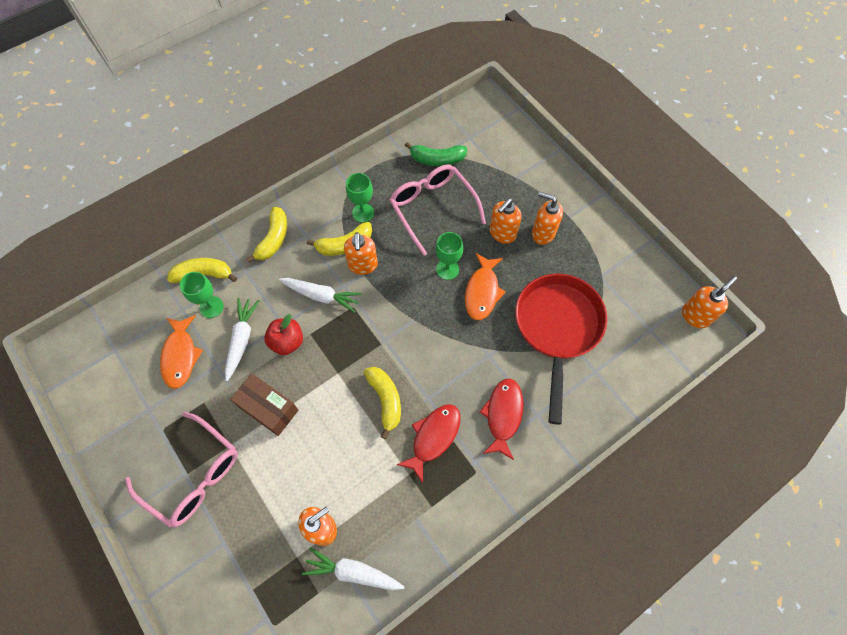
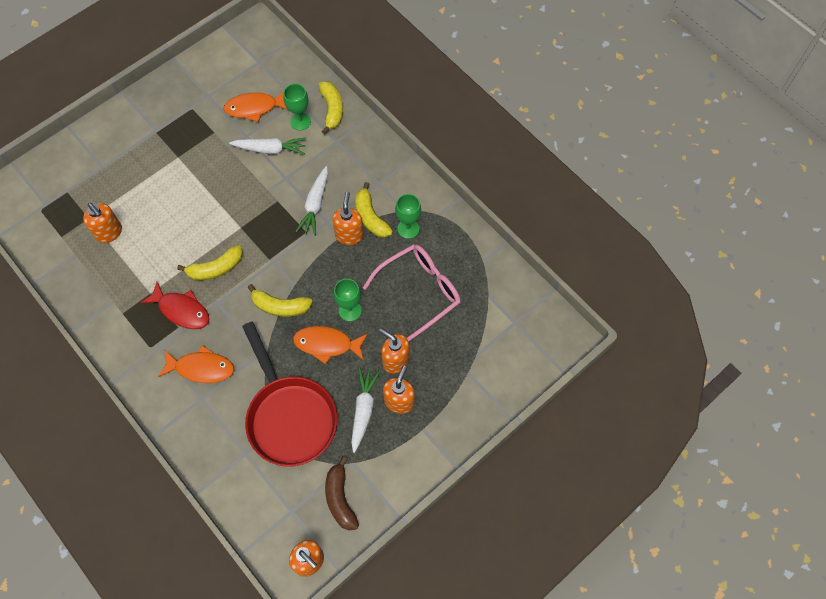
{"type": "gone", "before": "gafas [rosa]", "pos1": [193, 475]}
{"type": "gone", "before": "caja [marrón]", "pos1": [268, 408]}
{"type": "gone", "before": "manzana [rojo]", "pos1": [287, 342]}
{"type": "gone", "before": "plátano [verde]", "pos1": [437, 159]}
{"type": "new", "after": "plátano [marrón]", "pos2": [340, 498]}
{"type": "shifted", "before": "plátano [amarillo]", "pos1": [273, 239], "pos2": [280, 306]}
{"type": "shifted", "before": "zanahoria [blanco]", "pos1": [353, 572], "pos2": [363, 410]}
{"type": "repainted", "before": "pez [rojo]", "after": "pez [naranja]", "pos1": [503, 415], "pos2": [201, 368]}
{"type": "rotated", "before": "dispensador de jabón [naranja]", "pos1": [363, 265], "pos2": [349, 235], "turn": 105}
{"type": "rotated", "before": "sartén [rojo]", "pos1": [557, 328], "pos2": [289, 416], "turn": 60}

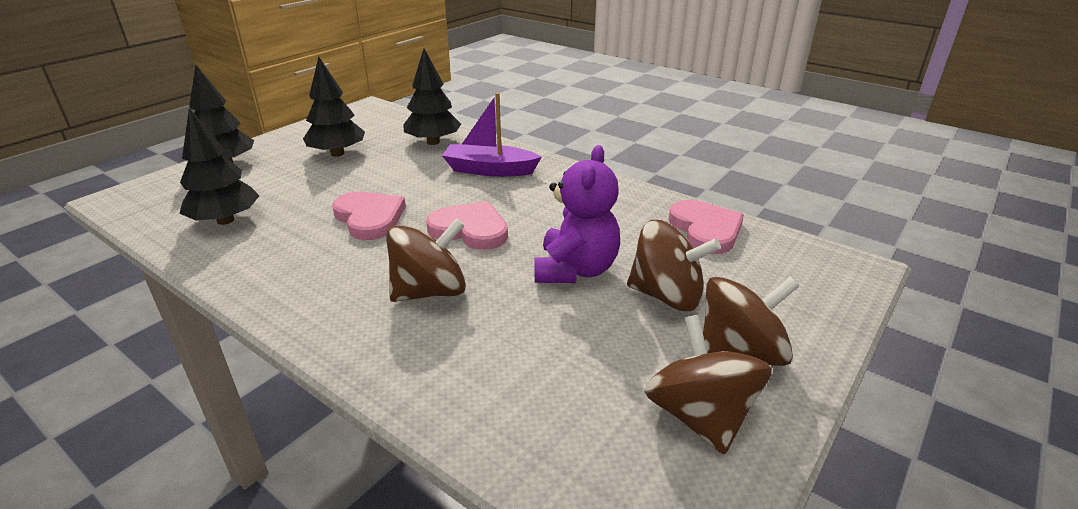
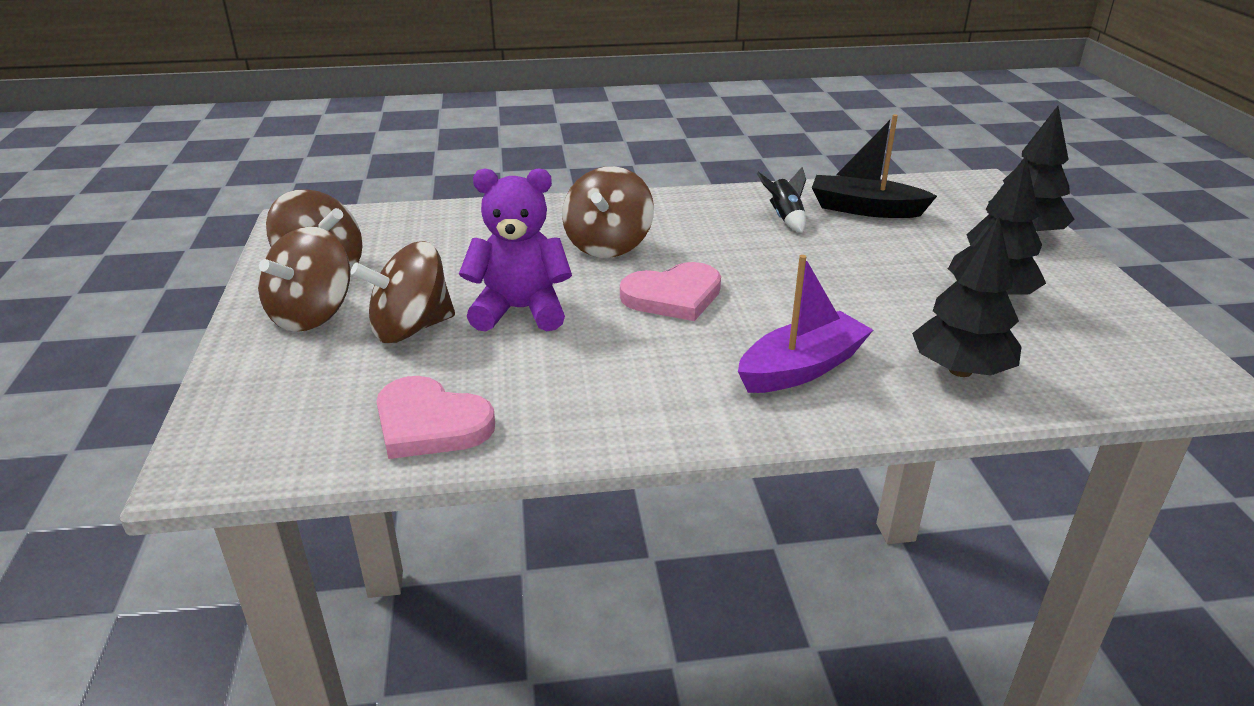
{"type": "gone", "before": "corazón [rosa]", "pos1": [369, 218]}
{"type": "new", "after": "cohete [negro]", "pos2": [785, 218]}
{"type": "swapped", "before": "árbol [negro]", "after": "barco [negro]", "pos1": [225, 220], "pos2": [865, 209]}
{"type": "rotated", "before": "osito [morado]", "pos1": [575, 270], "pos2": [520, 310], "turn": 120}

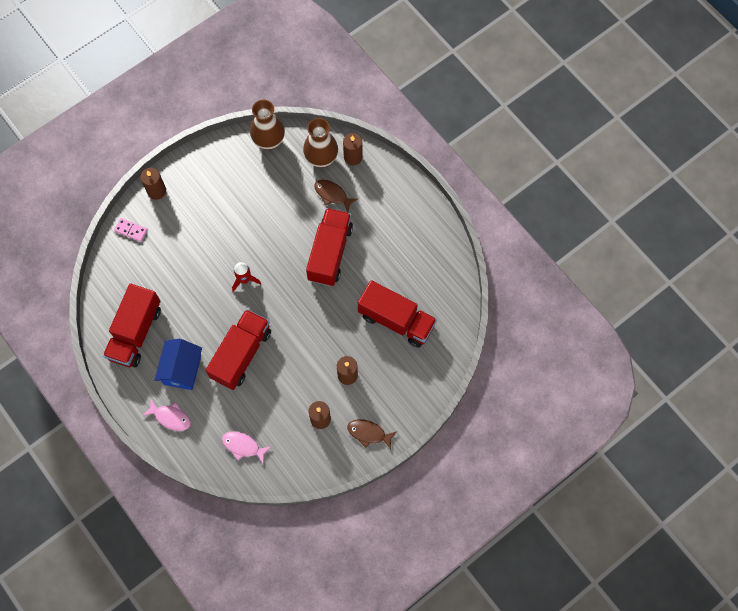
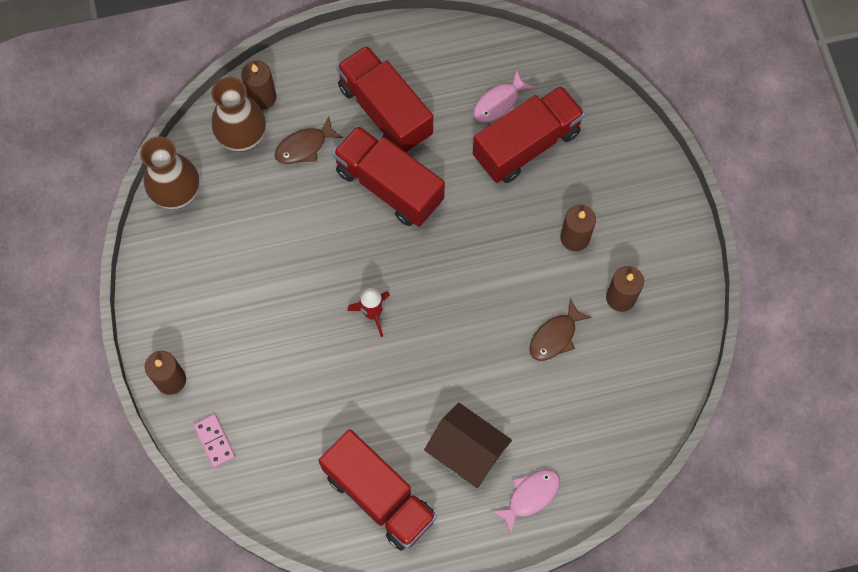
{"type": "shifted", "before": "camión [rojo]", "pos1": [241, 354], "pos2": [385, 111]}
{"type": "shifted", "before": "pez [rosa]", "pos1": [243, 446], "pos2": [499, 103]}
{"type": "shifted", "before": "pez [marrón]", "pos1": [369, 433], "pos2": [555, 336]}
{"type": "repainted", "before": "casa [azul]", "after": "casa [marrón]", "pos1": [182, 370], "pos2": [467, 452]}
{"type": "rotated", "before": "ficha de dominó [rosa]", "pos1": [131, 230], "pos2": [214, 441], "turn": -75}

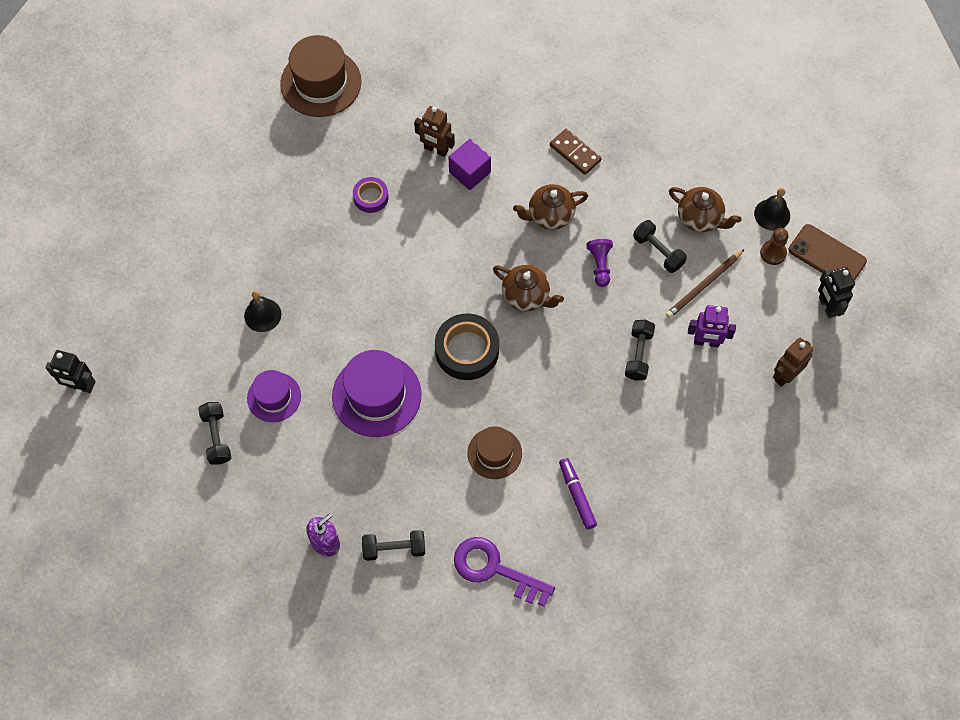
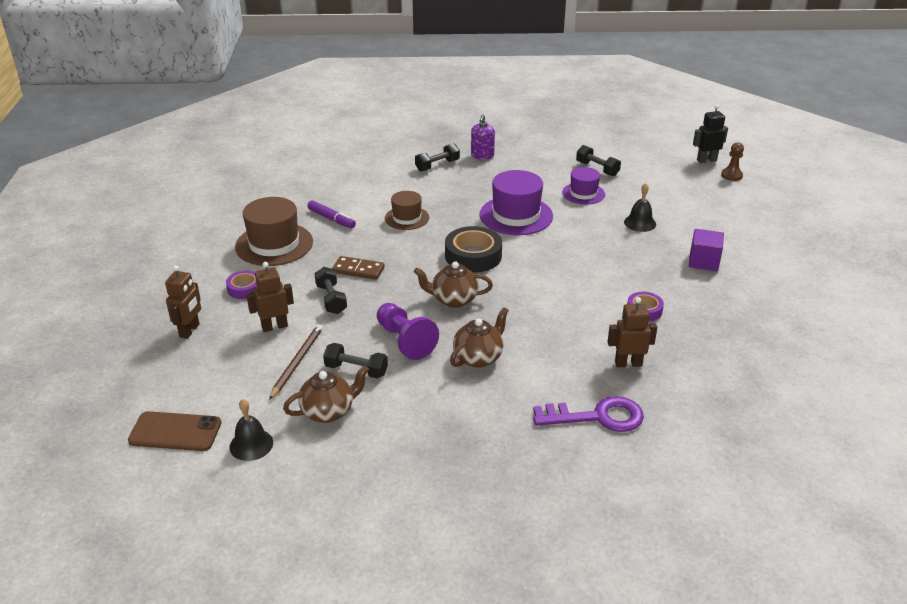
{"type": "gone", "before": "robot [negro]", "pos1": [827, 306]}
{"type": "new", "after": "cinta adhesiva [morado]", "pos2": [244, 288]}
{"type": "shifted", "before": "sombrero [marrón]", "pos1": [321, 83], "pos2": [274, 244]}
{"type": "shifted", "before": "cubo [morado]", "pos1": [469, 172], "pos2": [703, 261]}
{"type": "shifted", "before": "llave [morado]", "pos1": [494, 569], "pos2": [597, 417]}
{"type": "shifted", "before": "ficha de dominó [marrón]", "pos1": [575, 153], "pos2": [358, 270]}
{"type": "shifted", "before": "peón [marrón]", "pos1": [773, 253], "pos2": [731, 175]}
{"type": "repainted", "before": "robot [morado]", "after": "robot [marrón]", "pos1": [706, 342], "pos2": [274, 326]}
{"type": "rotated", "before": "tetera [marrón]", "pos1": [700, 218], "pos2": [328, 411], "turn": 150}
{"type": "scaled", "before": "peón [morado]", "pos1": [600, 265], "pos2": [405, 341], "scale": 1.59}

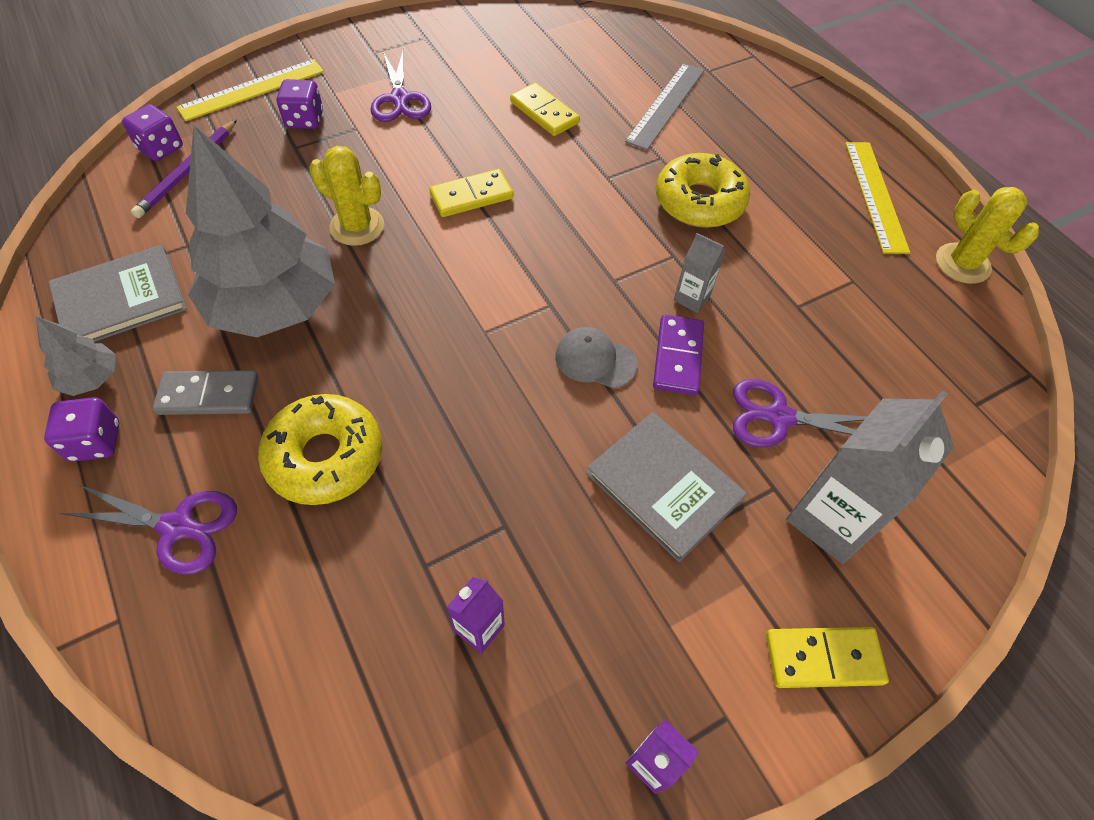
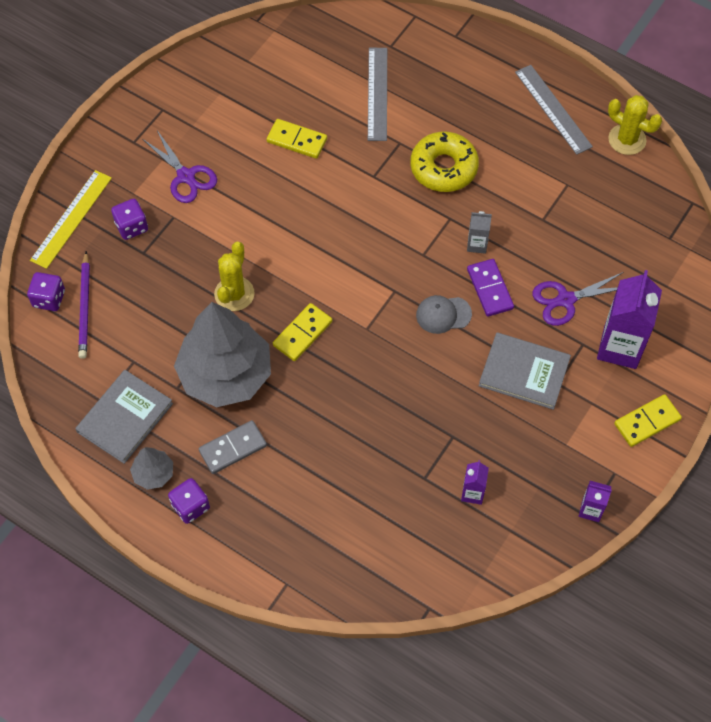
{"type": "gone", "before": "tijeras [morado]", "pos1": [176, 527]}
{"type": "gone", "before": "rosquilla [amarillo]", "pos1": [325, 457]}
{"type": "shifted", "before": "ficha de dominó [amarillo]", "pos1": [471, 196], "pos2": [302, 333]}
{"type": "repainted", "before": "cartón de leche [gris]", "after": "cartón de leche [morado]", "pos1": [831, 519], "pos2": [620, 347]}
{"type": "repainted", "before": "regla [amarillo]", "after": "regla [gris]", "pos1": [875, 195], "pos2": [553, 109]}
{"type": "rotated", "before": "cactus [amarillo]", "pos1": [357, 226], "pos2": [234, 294], "turn": -75}

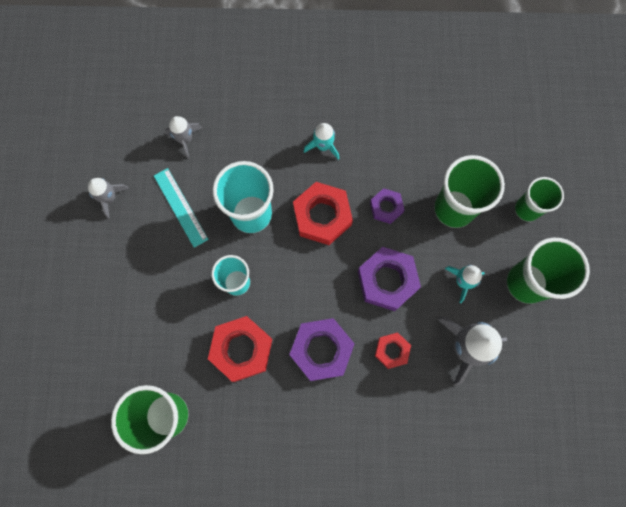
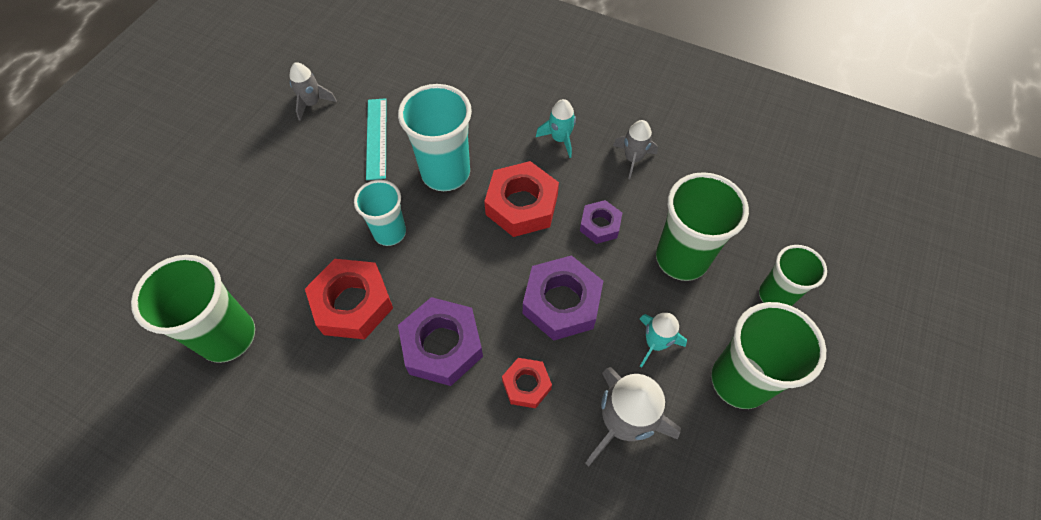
{"type": "shifted", "before": "cohete [gris]", "pos1": [185, 139], "pos2": [633, 159]}

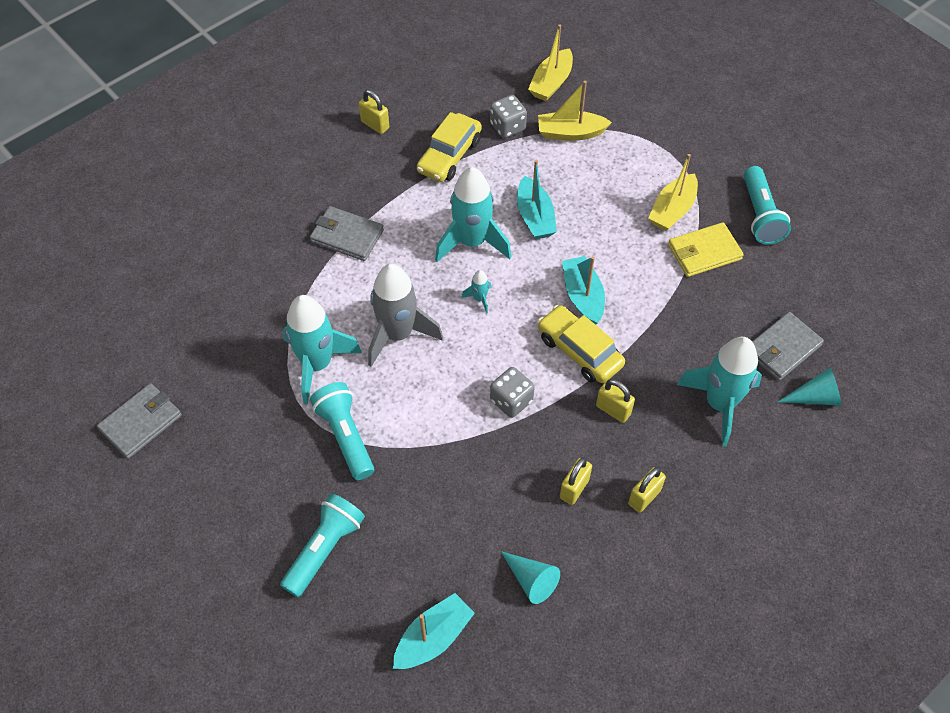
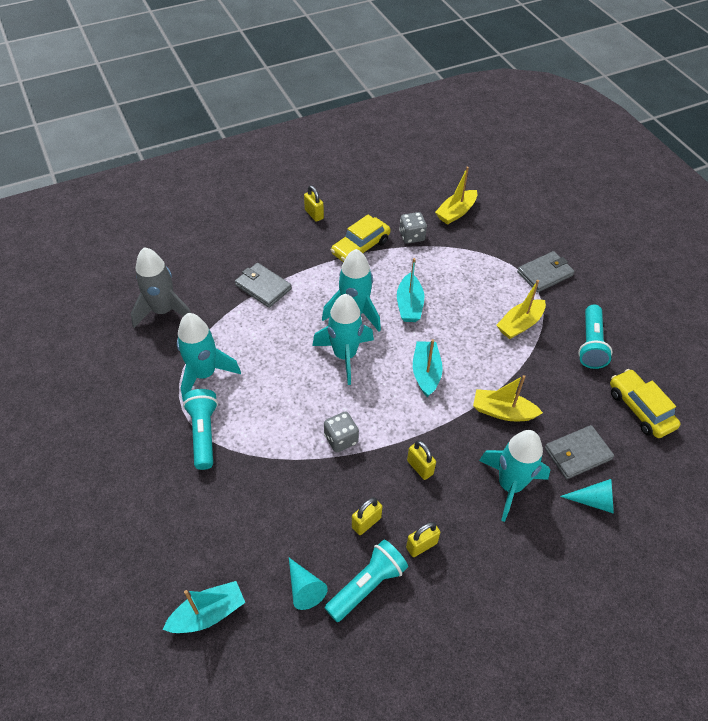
{"type": "gone", "before": "cartera [amarillo]", "pos1": [704, 252]}
{"type": "shifted", "before": "cartera [gris]", "pos1": [141, 422], "pos2": [545, 274]}
{"type": "shifted", "before": "lámpara de mano [turquesa]", "pos1": [324, 549], "pos2": [367, 585]}
{"type": "shifted", "before": "cohete [gris]", "pos1": [398, 334], "pos2": [163, 311]}
{"type": "shifted", "before": "barco [amarillo]", "pos1": [570, 133], "pos2": [502, 411]}
{"type": "shifted", "before": "coche [amarillo]", "pos1": [579, 351], "pos2": [640, 409]}
{"type": "scaled", "before": "cohete [turquesa]", "pos1": [479, 299], "pos2": [345, 355], "scale": 2.38}

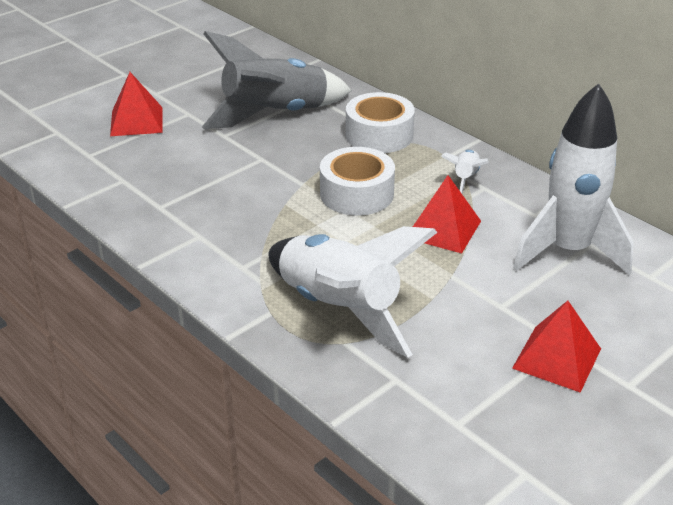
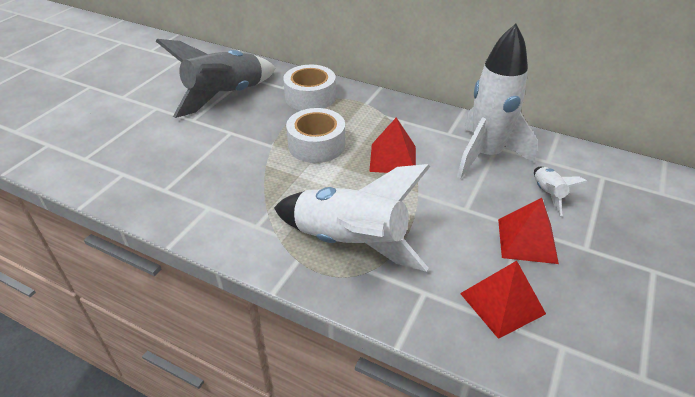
{"type": "shifted", "before": "pirámide [rojo]", "pos1": [136, 121], "pos2": [502, 303]}
{"type": "shifted", "before": "cohete [blanco]", "pos1": [465, 179], "pos2": [547, 194]}

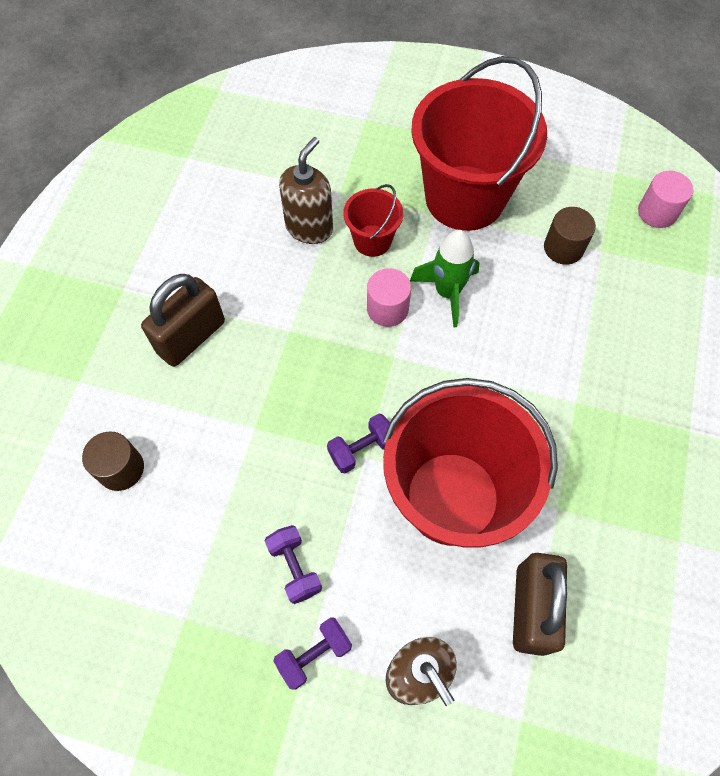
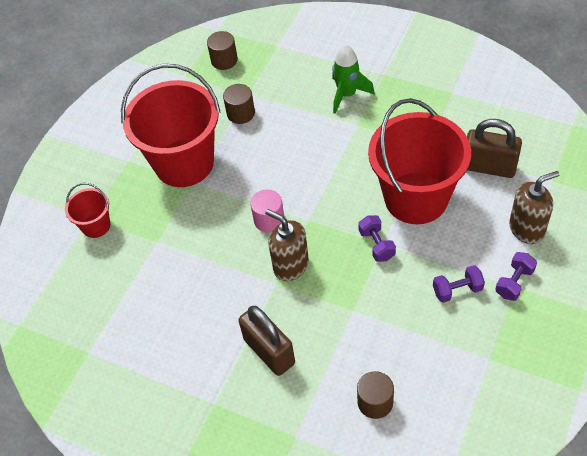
{"type": "shifted", "before": "dispensador de jabón [marrón]", "pos1": [309, 227], "pos2": [290, 265]}
{"type": "shifted", "before": "balde [rojo]", "pos1": [372, 241], "pos2": [96, 225]}
{"type": "shifted", "before": "cohete [verde]", "pos1": [447, 292], "pos2": [347, 95]}
{"type": "repainted", "before": "cilindro [rosa]", "after": "cilindro [marrón]", "pos1": [657, 212], "pos2": [224, 60]}
{"type": "rotated", "before": "mancuerna [morado]", "pos1": [314, 654], "pos2": [514, 282], "turn": 60}

